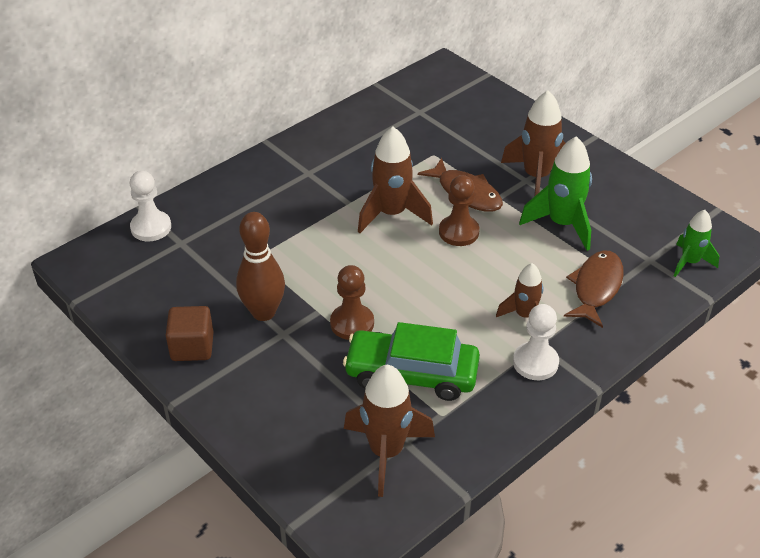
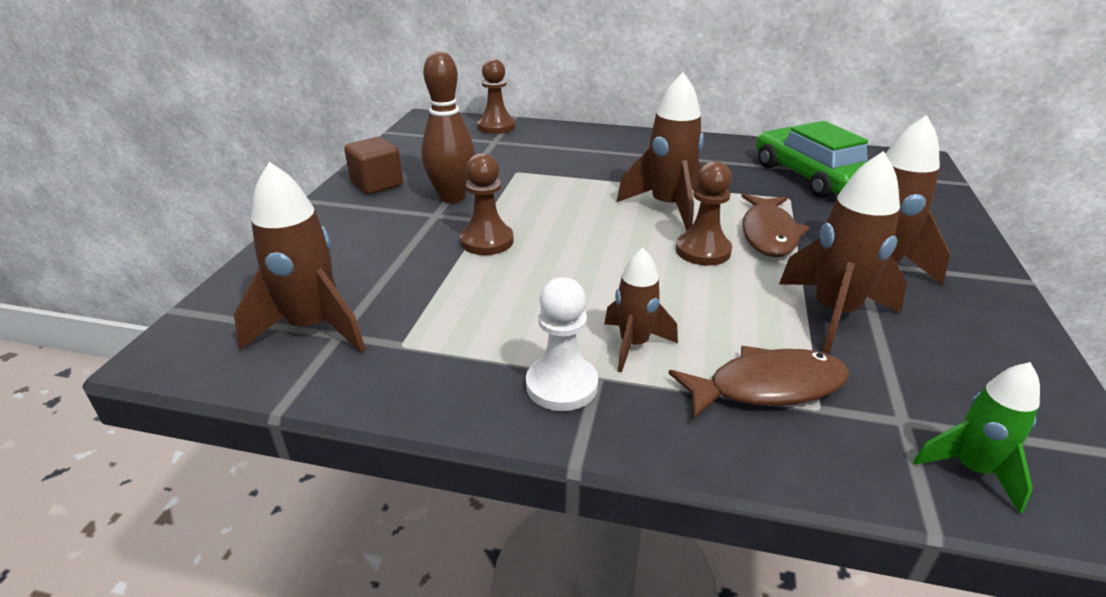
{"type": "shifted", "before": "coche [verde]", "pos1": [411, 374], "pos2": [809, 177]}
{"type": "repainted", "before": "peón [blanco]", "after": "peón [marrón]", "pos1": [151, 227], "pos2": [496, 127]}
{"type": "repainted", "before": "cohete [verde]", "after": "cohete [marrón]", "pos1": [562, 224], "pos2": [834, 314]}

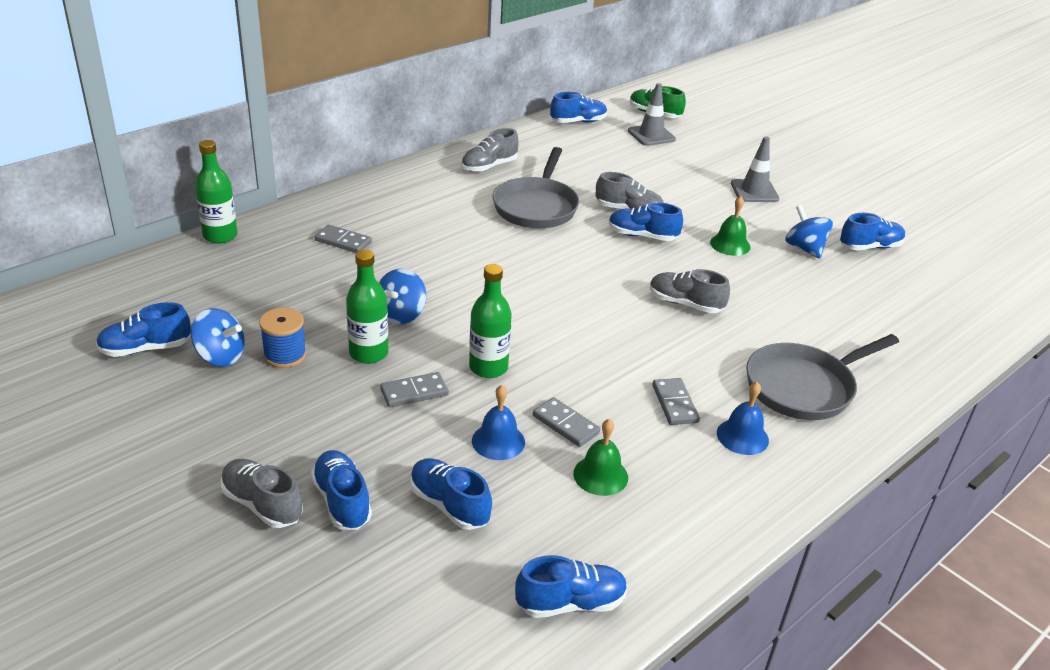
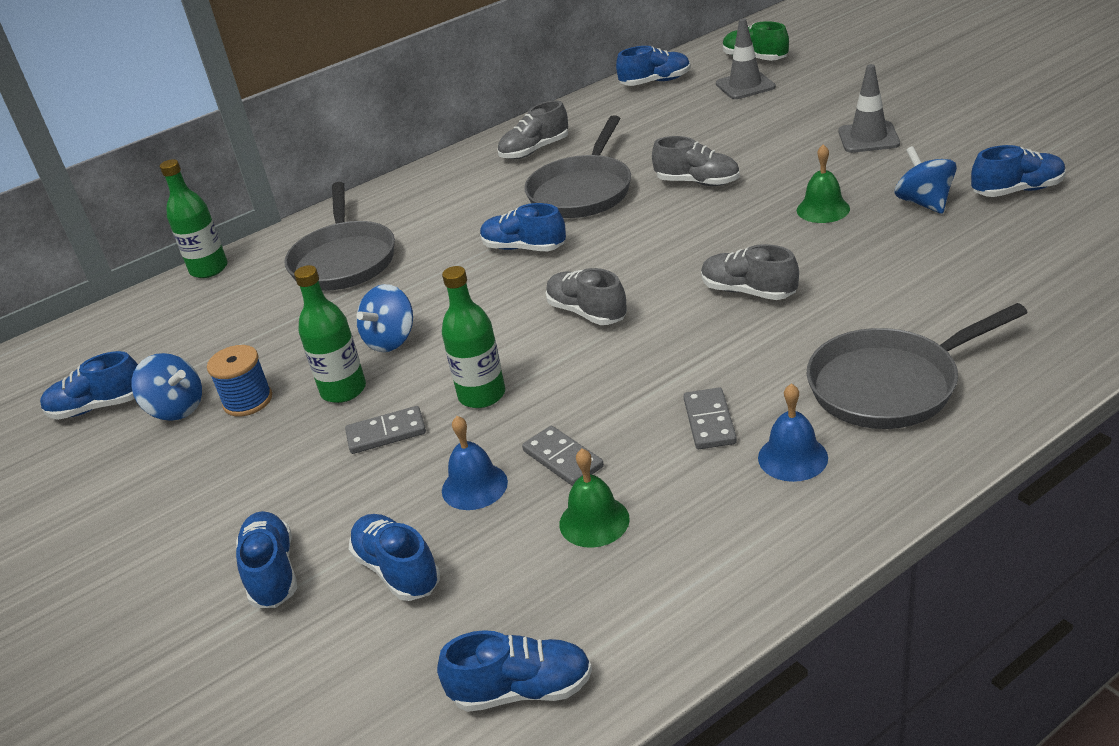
{"type": "shifted", "before": "zapato [gris]", "pos1": [262, 504], "pos2": [587, 312]}
{"type": "shifted", "before": "zapato [azul]", "pos1": [642, 236], "pos2": [524, 248]}
{"type": "swapped", "before": "ficha de dominó [gris]", "after": "sartén [gris]", "pos1": [343, 241], "pos2": [344, 260]}

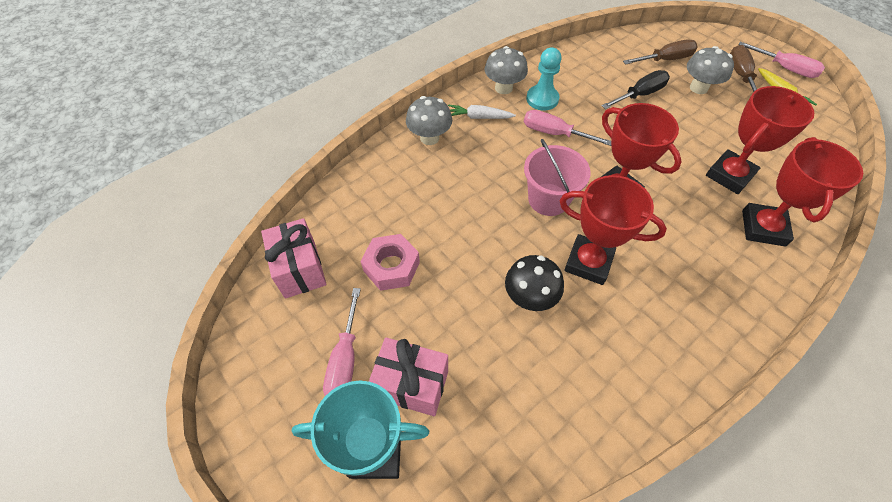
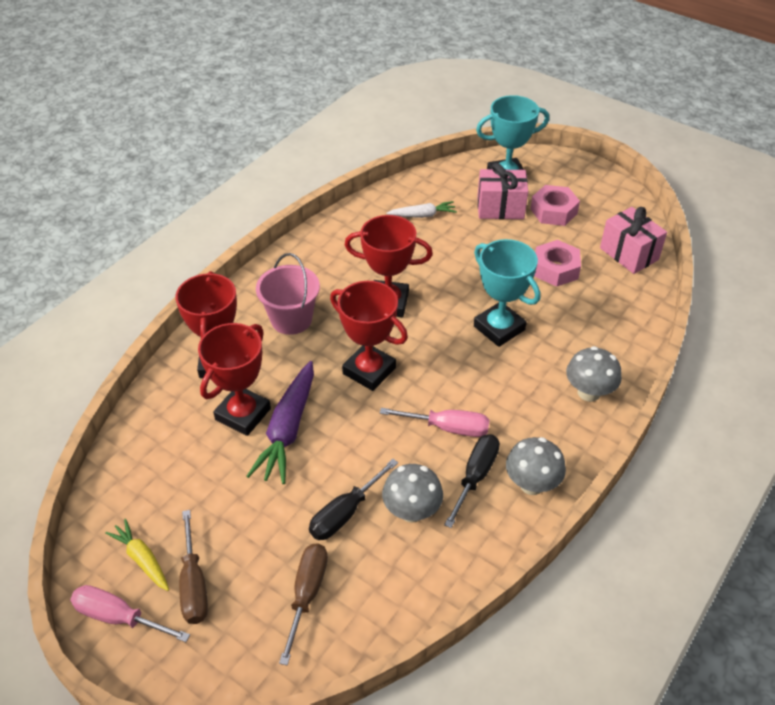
{"type": "gone", "before": "seta [negro]", "pos1": [529, 298]}
{"type": "new", "after": "zanahoria [morado]", "pos2": [288, 430]}
{"type": "new", "after": "trofeo [turquesa]", "pos2": [499, 328]}
{"type": "shifted", "before": "zanahoria [blanco]", "pos1": [479, 117], "pos2": [423, 215]}
{"type": "shifted", "before": "balde [rosa]", "pos1": [548, 199], "pos2": [291, 319]}
{"type": "shifted", "before": "seta [gris]", "pos1": [698, 88], "pos2": [412, 511]}
{"type": "swapped", "before": "destornillador [rosa]", "after": "tuerca [rosa]", "pos1": [345, 360], "pos2": [553, 211]}
{"type": "swapped", "before": "peón [turquesa]", "after": "destornillador [negro]", "pos1": [542, 99], "pos2": [475, 476]}
{"type": "rotated", "before": "destornillador [marrón]", "pos1": [665, 60], "pos2": [307, 594], "turn": 135}

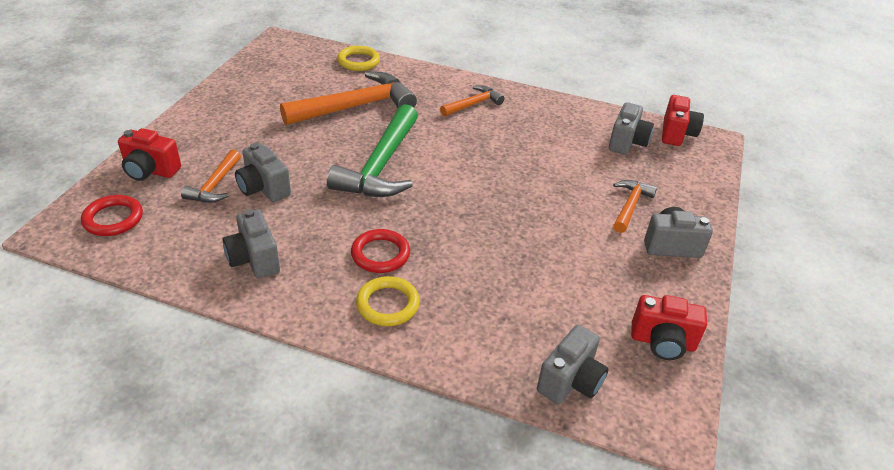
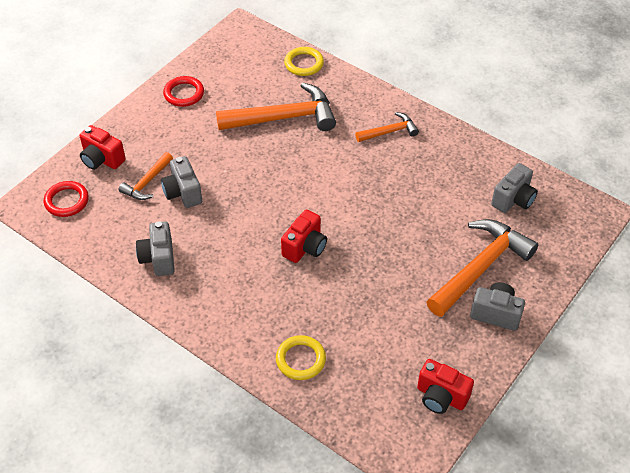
{"type": "gone", "before": "martillo [verde]", "pos1": [381, 165]}
{"type": "gone", "before": "cámara [gris]", "pos1": [570, 381]}
{"type": "shifted", "before": "anillo [rojo]", "pos1": [380, 254], "pos2": [184, 94]}
{"type": "shifted", "before": "anillo [amarillo]", "pos1": [388, 304], "pos2": [300, 359]}
{"type": "shifted", "before": "cámara [rojo]", "pos1": [676, 134], "pos2": [305, 247]}
{"type": "scaled", "before": "martillo [naranja]", "pos1": [630, 206], "pos2": [480, 268], "scale": 1.91}

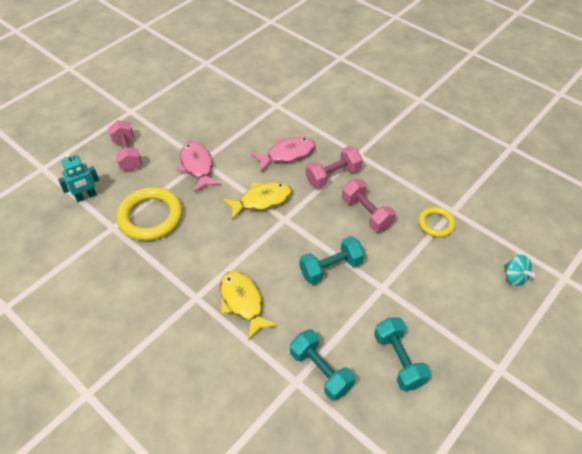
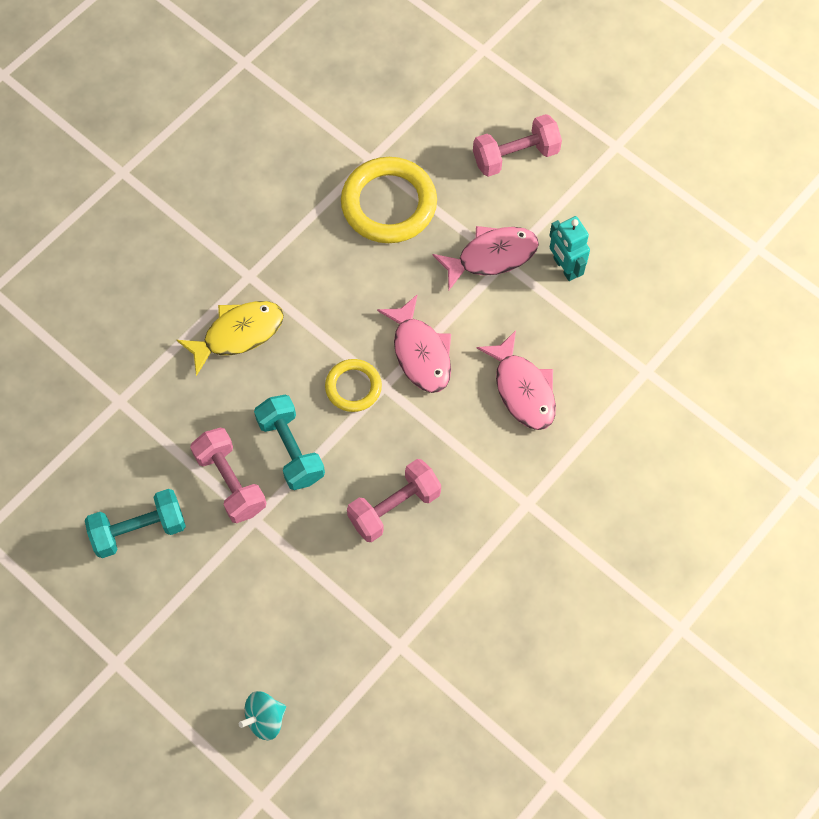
{"type": "gone", "before": "mancuerna [turquesa]", "pos1": [320, 371]}
{"type": "shifted", "before": "robot [turquesa]", "pos1": [86, 196], "pos2": [565, 267]}
{"type": "shifted", "before": "mancuerna [rosa]", "pos1": [333, 175], "pos2": [230, 482]}
{"type": "shifted", "before": "anillo [amarillo]", "pos1": [436, 223], "pos2": [353, 387]}
{"type": "repainted", "before": "pez [amarillo]", "after": "pez [rosa]", "pos1": [261, 200], "pos2": [420, 353]}

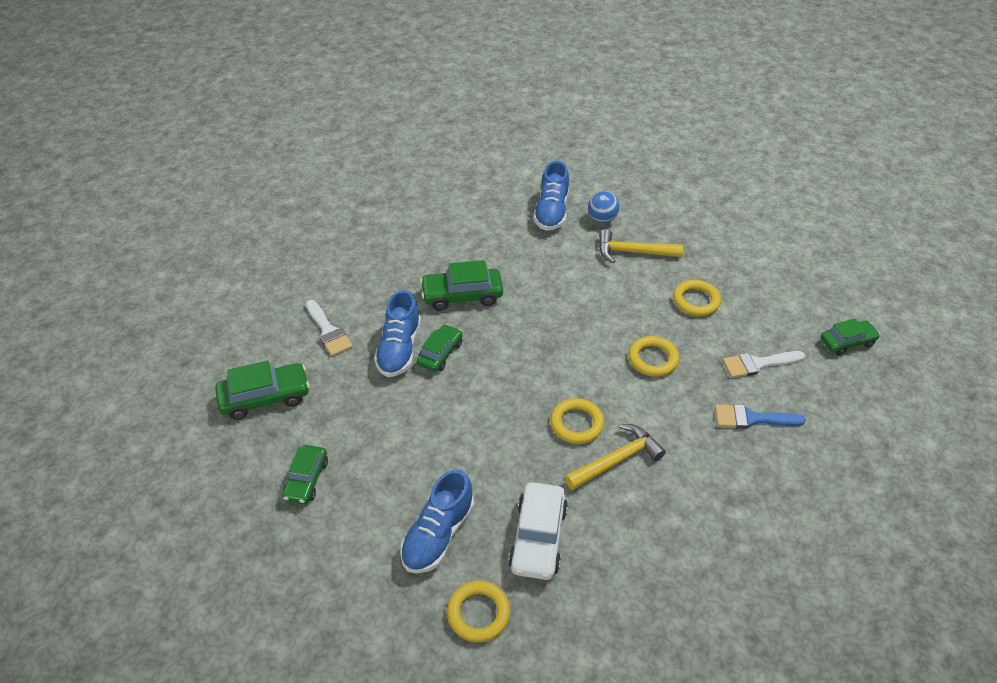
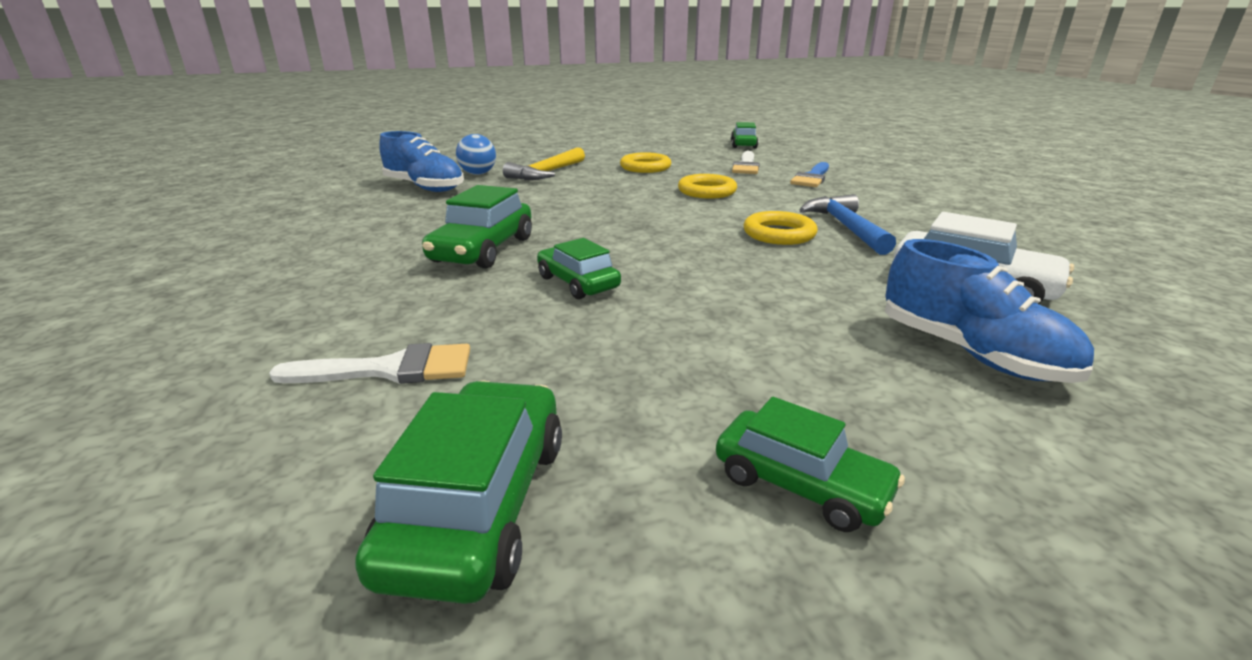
{"type": "gone", "before": "zapato [azul]", "pos1": [399, 349]}
{"type": "gone", "before": "anillo [amarillo]", "pos1": [478, 613]}
{"type": "repainted", "before": "martillo [amarillo]", "after": "martillo [azul]", "pos1": [617, 460], "pos2": [846, 227]}

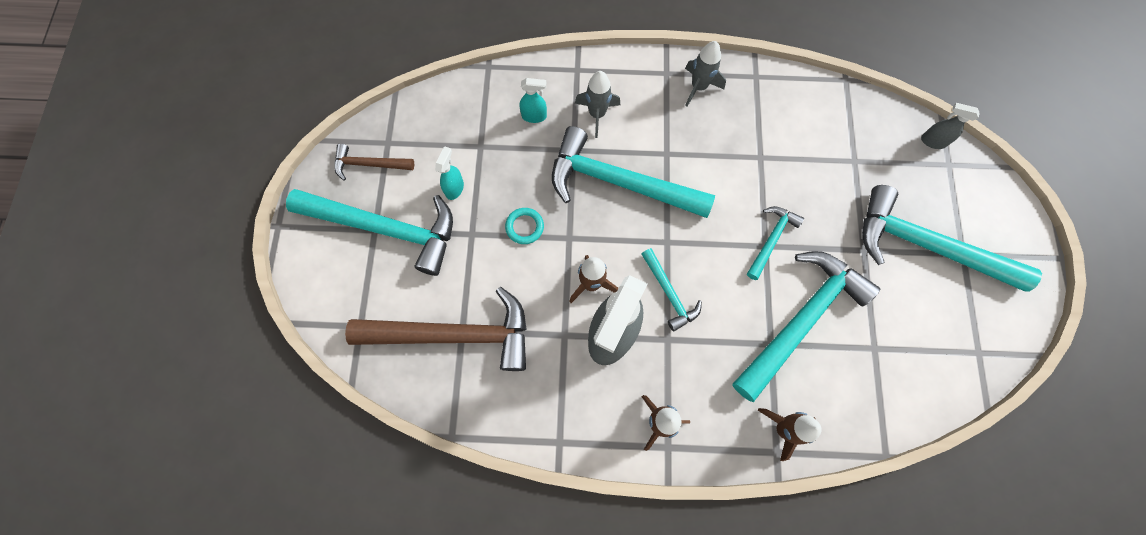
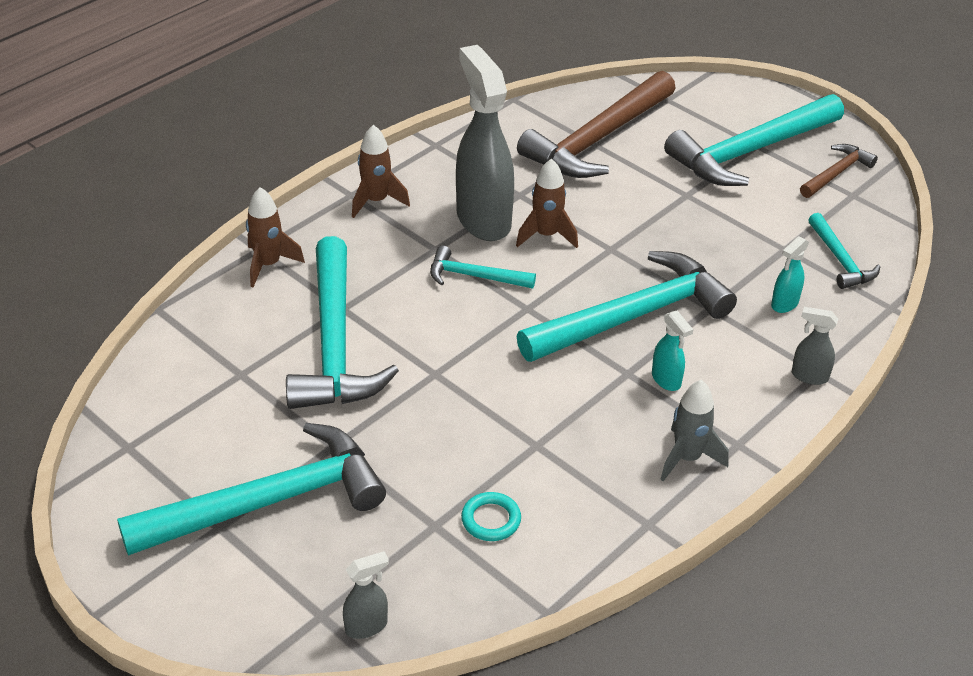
{"type": "gone", "before": "cohete [gris]", "pos1": [597, 114]}
{"type": "new", "after": "pulverizador [gris]", "pos2": [809, 376]}
{"type": "shifted", "before": "pulverizador [turquesa]", "pos1": [454, 188], "pos2": [666, 380]}
{"type": "shifted", "before": "anillo [turquesa]", "pos1": [524, 227], "pos2": [491, 520]}
{"type": "shifted", "before": "martillo [turquesa]", "pos1": [771, 239], "pos2": [840, 260]}

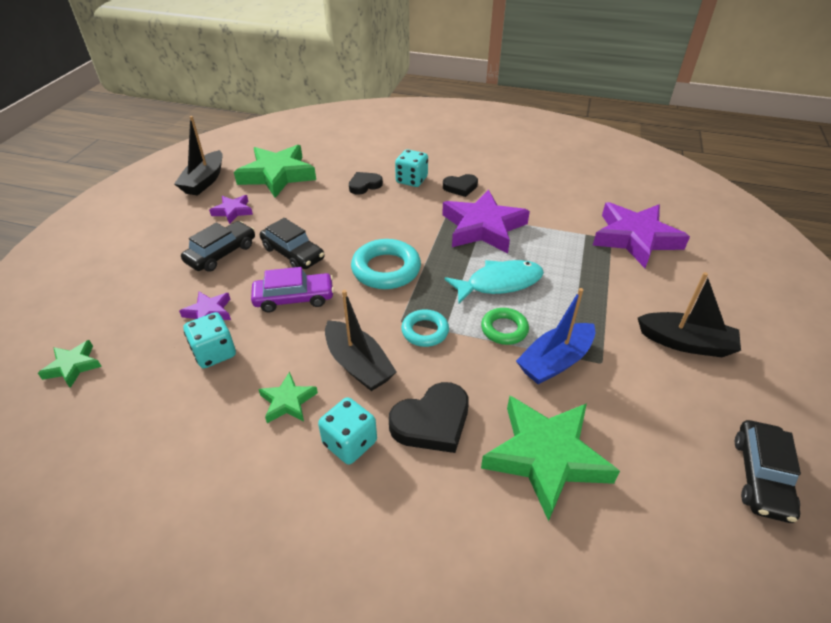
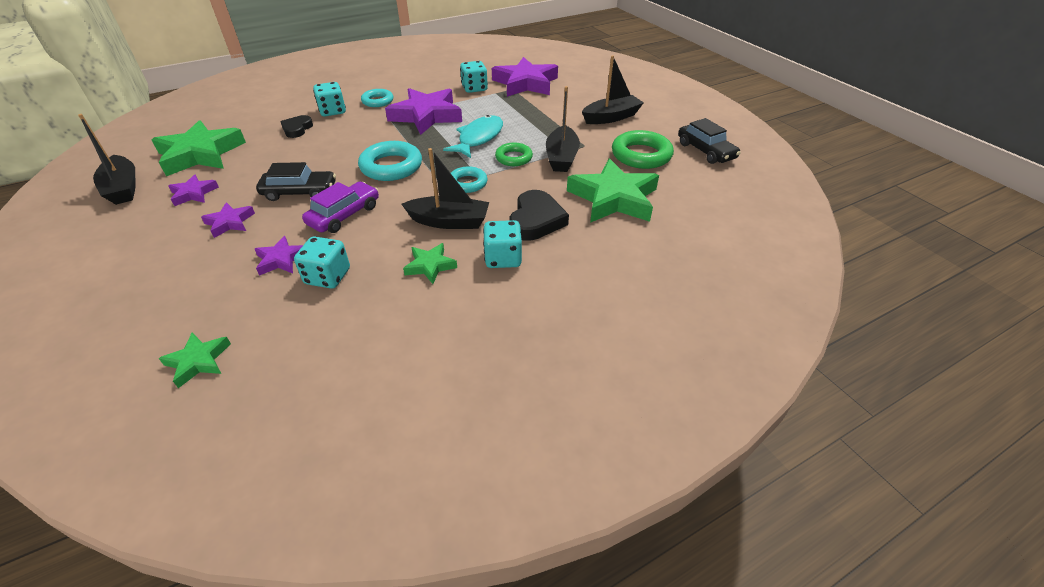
{"type": "new", "after": "dado [turquesa]", "pos2": [474, 88]}
{"type": "new", "after": "anillo [verde]", "pos2": [641, 155]}
{"type": "swapped", "before": "coche [negro]", "after": "estrella [morado]", "pos1": [221, 253], "pos2": [230, 222]}
{"type": "swapped", "before": "corazón [negro]", "after": "anillo [turquesa]", "pos1": [460, 187], "pos2": [377, 101]}
{"type": "repainted", "before": "barco [azul]", "after": "barco [negro]", "pos1": [555, 361], "pos2": [561, 157]}

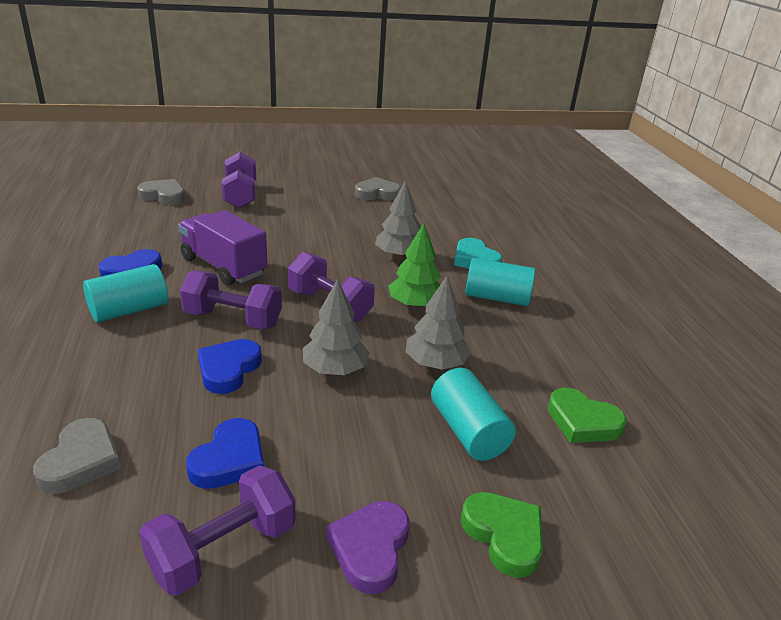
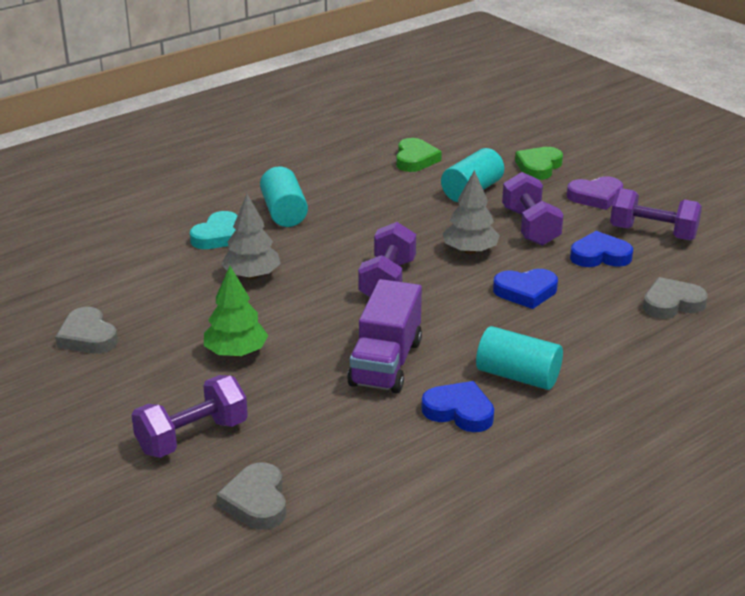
{"type": "gone", "before": "árbol [gris]", "pos1": [435, 363]}
{"type": "shifted", "before": "mancuerna [morado]", "pos1": [233, 319], "pos2": [530, 227]}
{"type": "shifted", "before": "árbol [verde]", "pos1": [415, 304], "pos2": [236, 352]}

